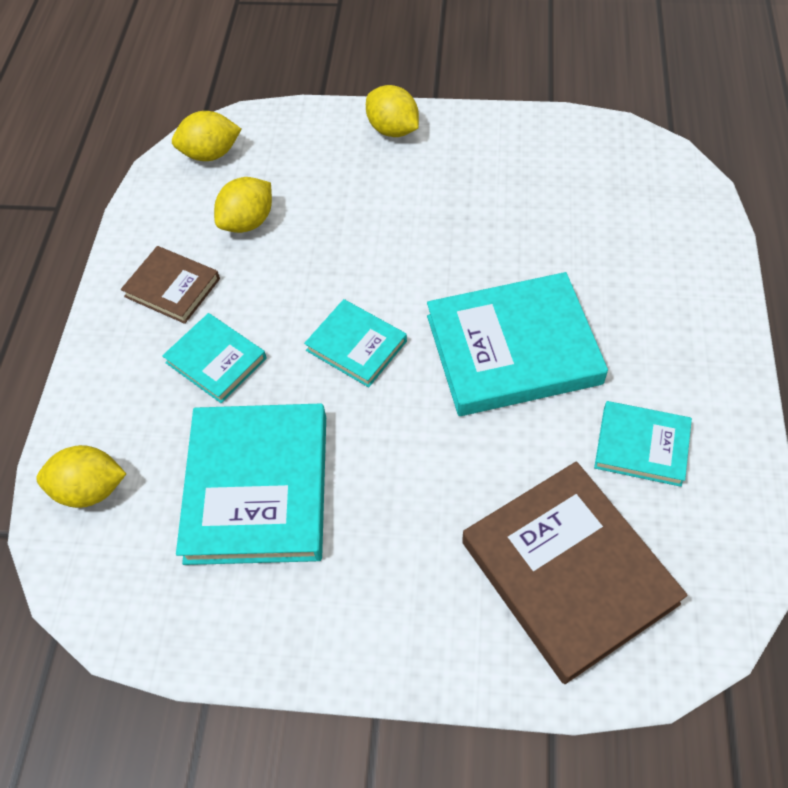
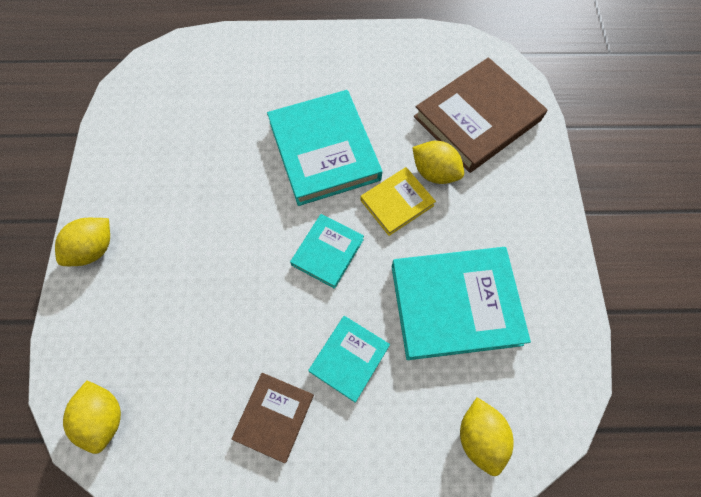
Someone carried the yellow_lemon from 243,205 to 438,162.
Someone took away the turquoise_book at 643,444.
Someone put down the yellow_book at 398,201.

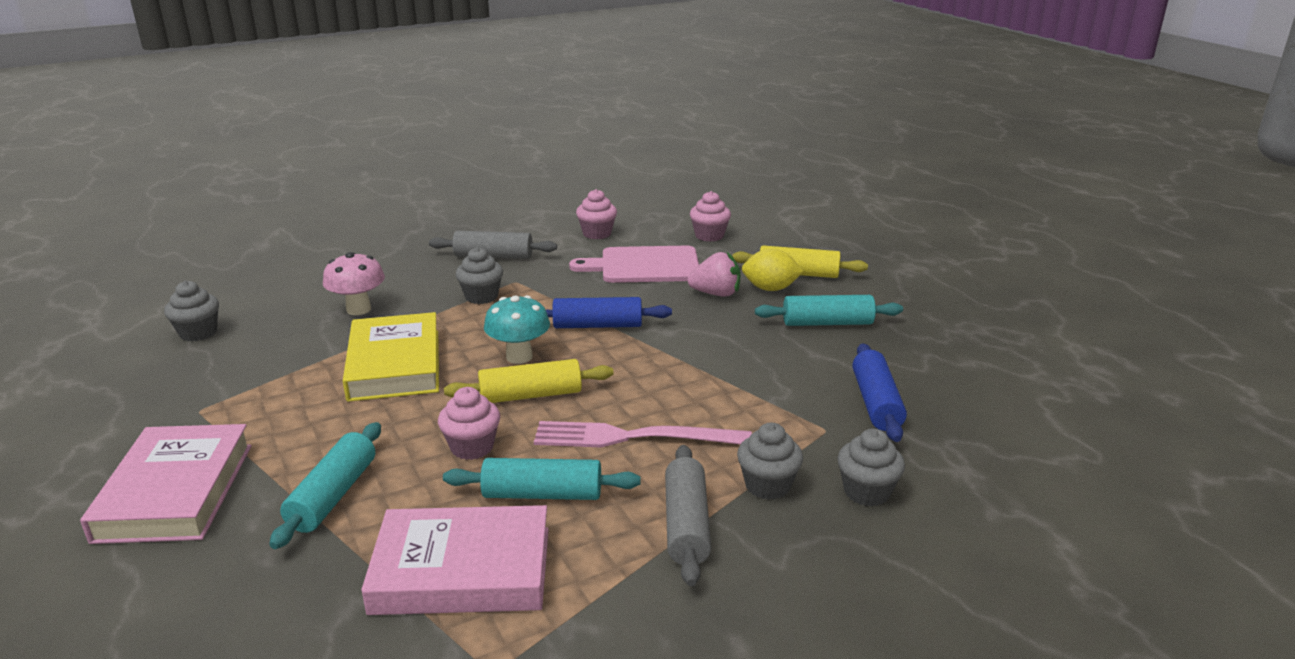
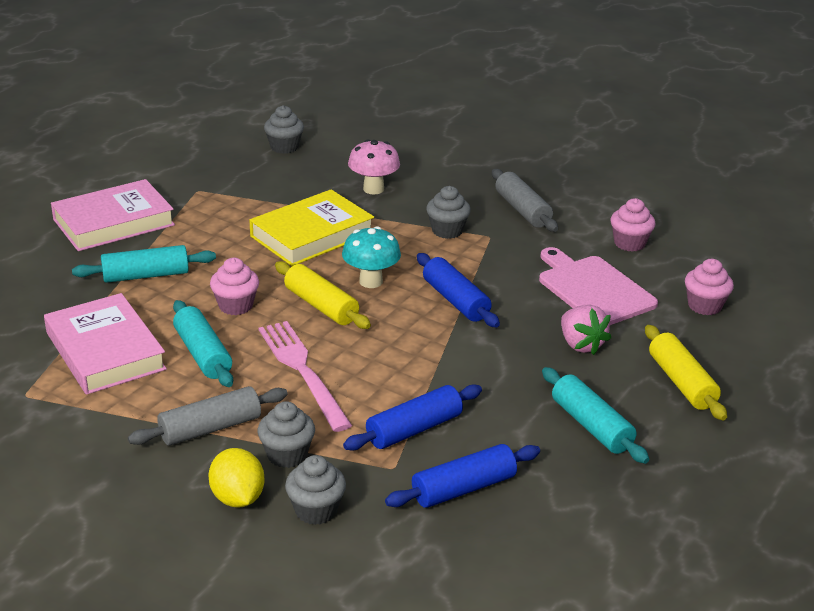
Someone carried the yellow_lemon from 773,270 to 236,478.
Someone put down the blue_rolling_pin at 412,417.

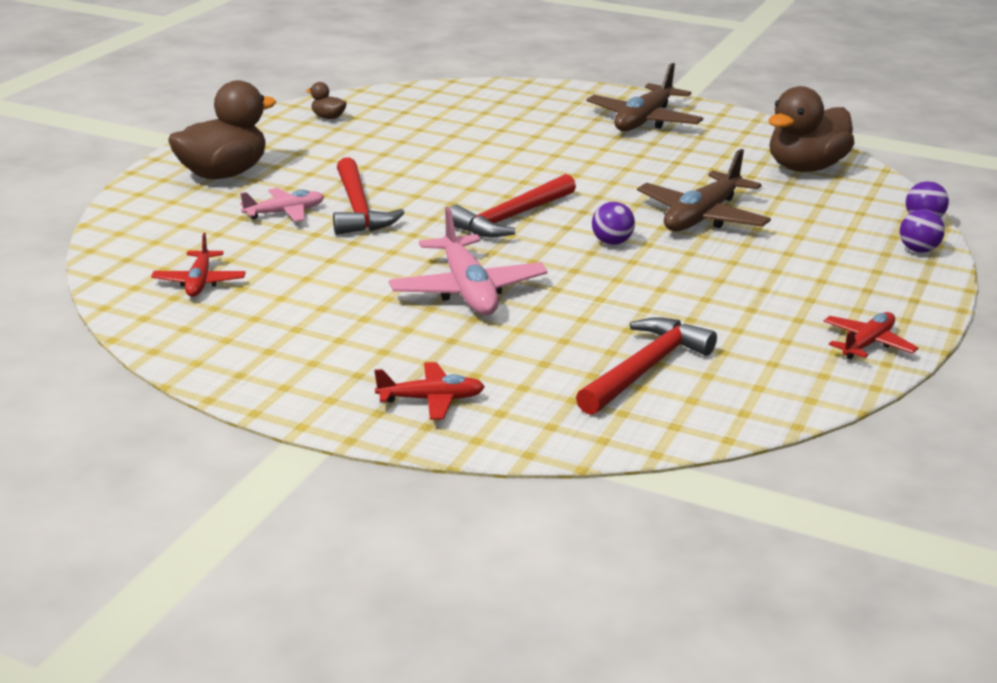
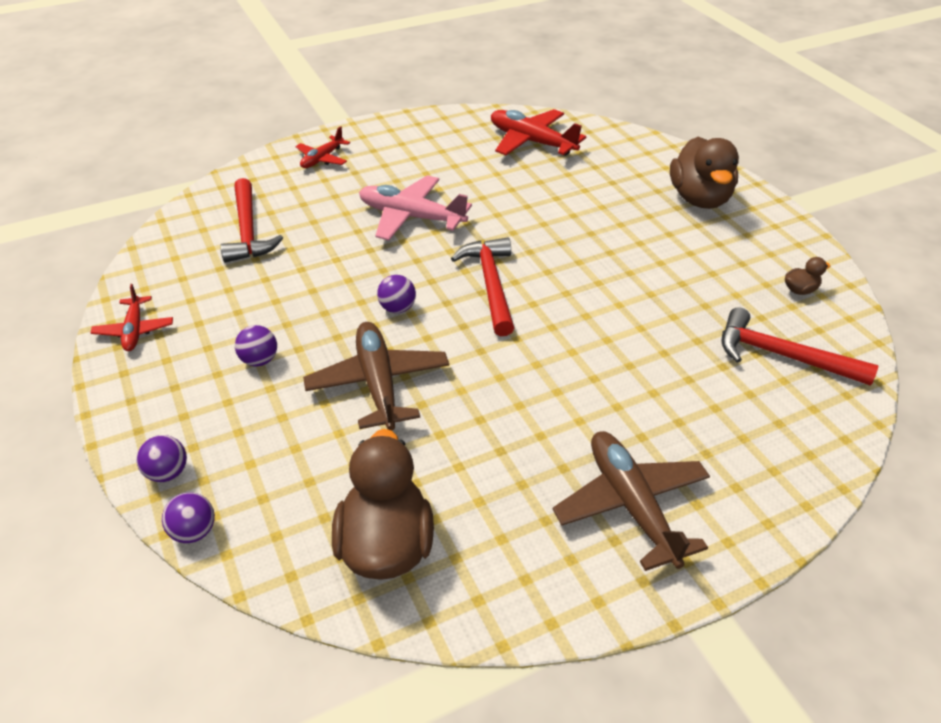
Someone carried the red_hammer from 369,196 to 800,346.
Someone took away the pink_plane at 282,205.
Someone scaled the red_plane at 198,265 by 1.72.
Someone put down the purple_ball at 256,346.

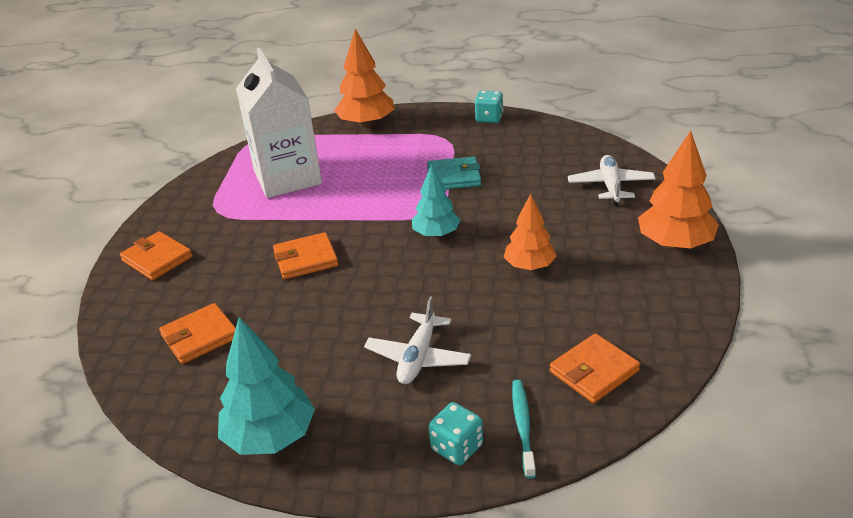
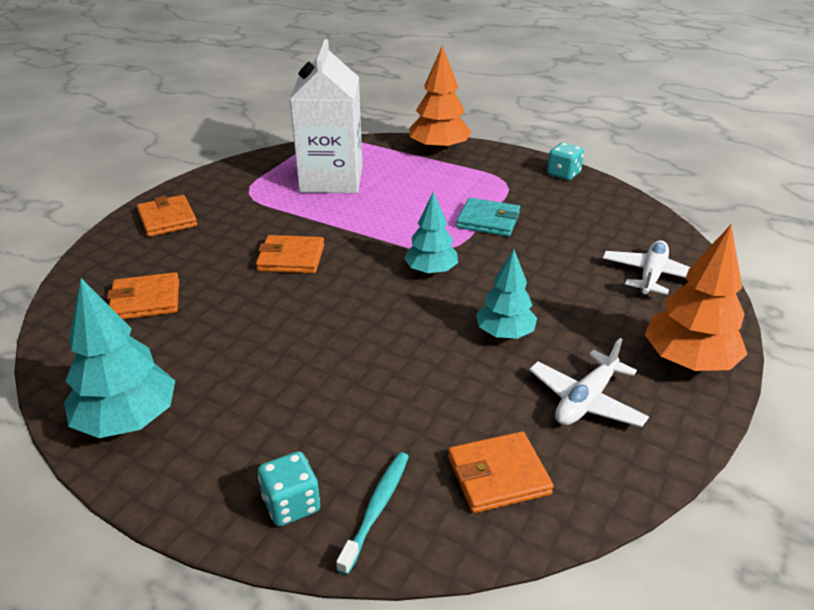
Someone repainted the orange_tree at 530,231, which became the turquoise_tree at 506,294.
Someone carried the white_plane from 417,340 to 589,382.

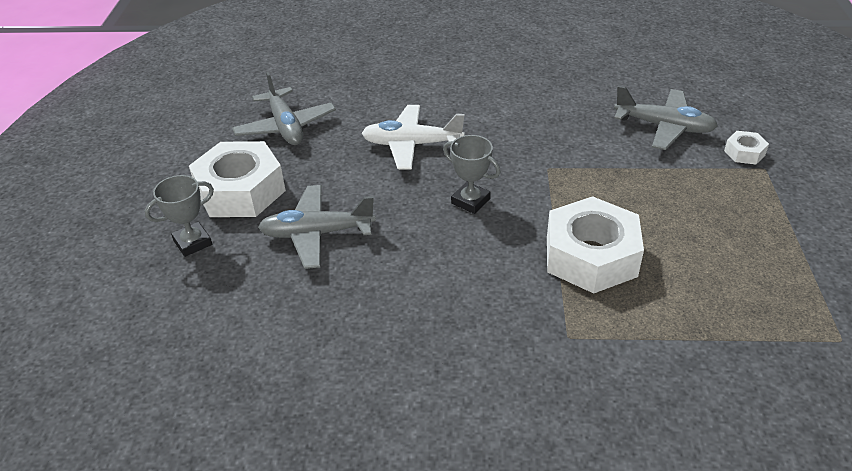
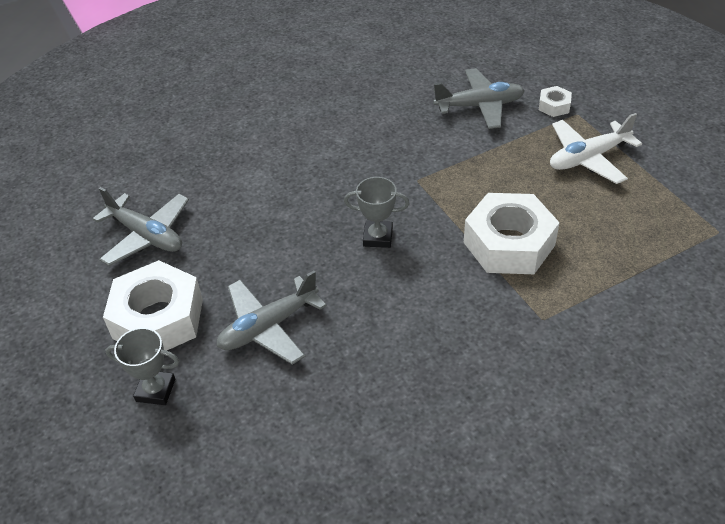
Someone carried the white_plane from 413,137 to 596,148.
Someone rotated the grey_trophy at 179,216 by 75 degrees clockwise.

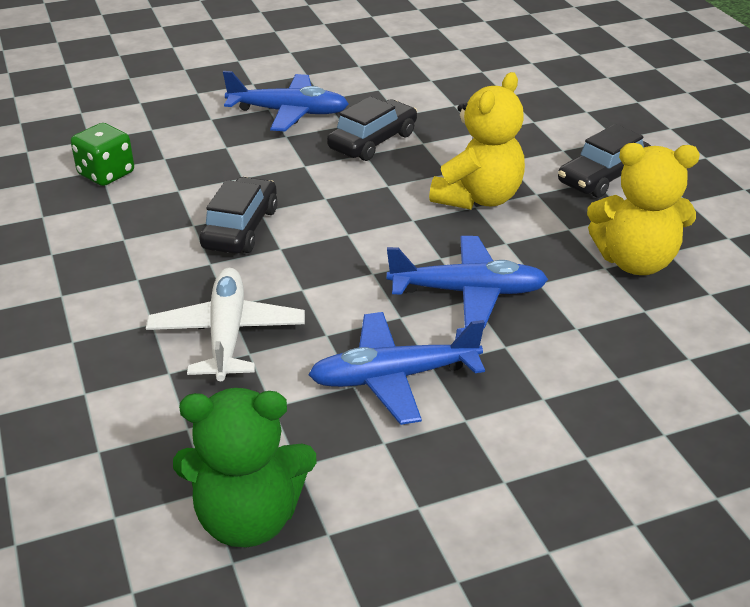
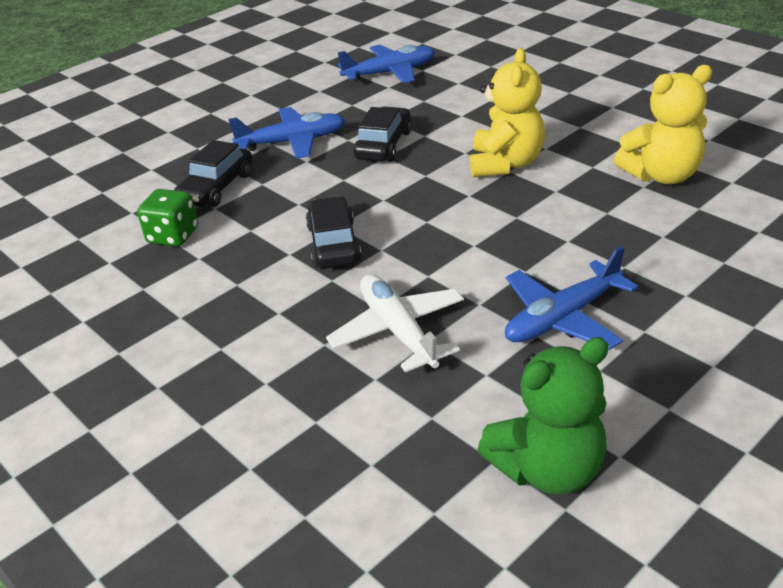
Someone carried the black_car from 604,161 to 213,173.
Someone carried the blue_plane from 467,282 to 386,64.

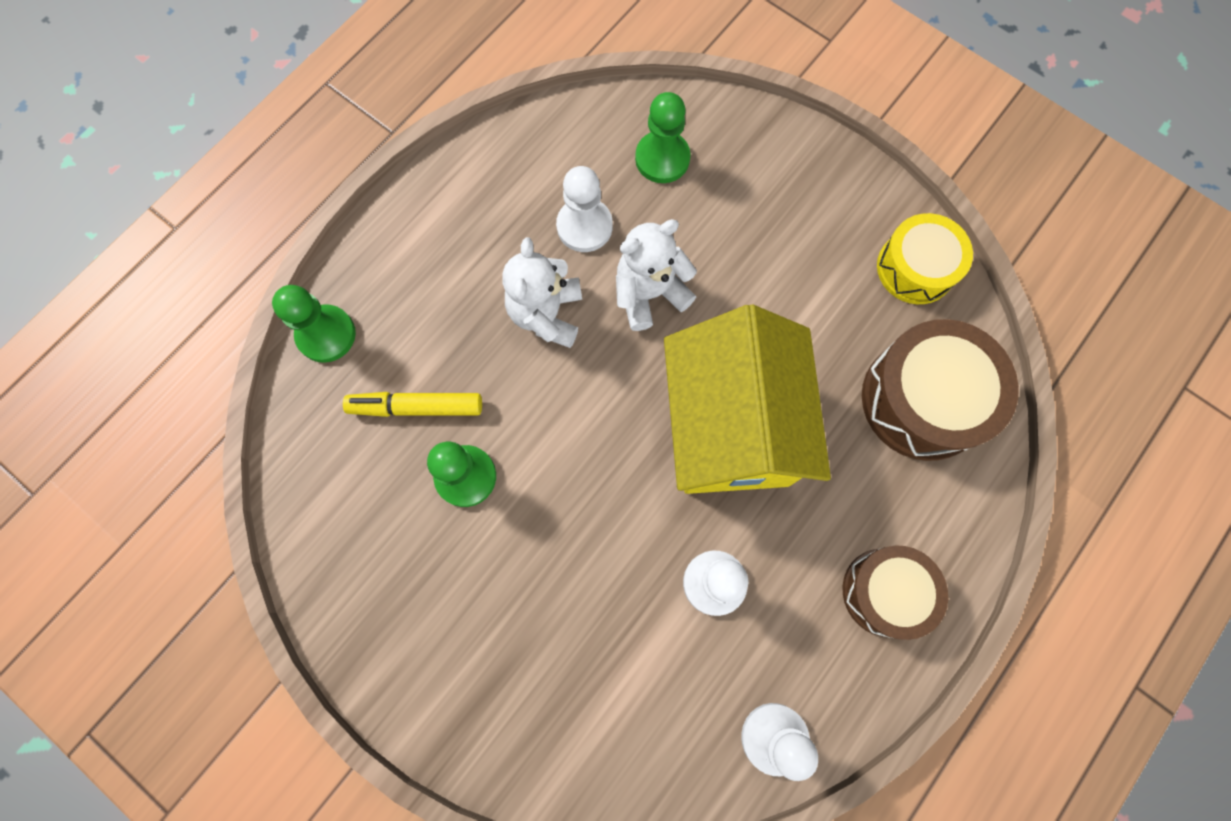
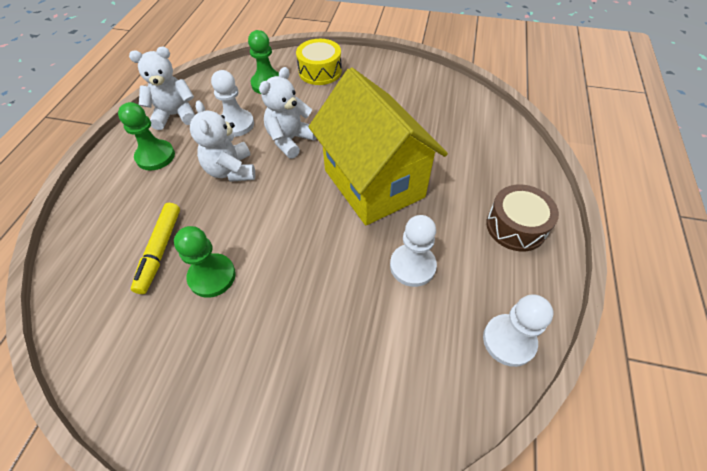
Someone carried the yellow_drum from 925,258 to 319,62.
Someone carried the green_pawn from 314,324 to 146,136.
Someone took away the brown_drum at 940,390.
Someone rotated the yellow_marker at 412,404 by 60 degrees counterclockwise.
Someone put down the white_teddy_bear at 162,88.

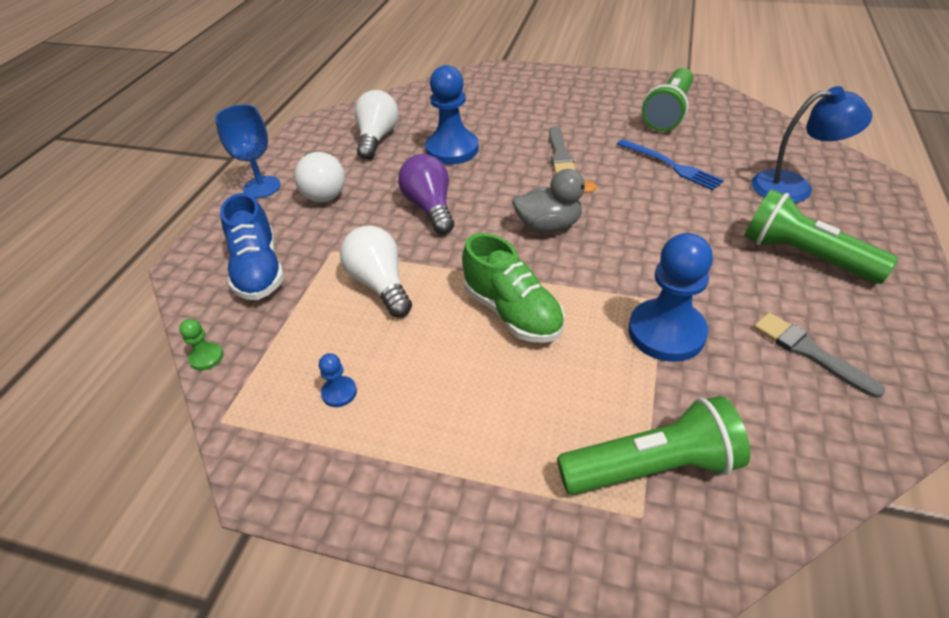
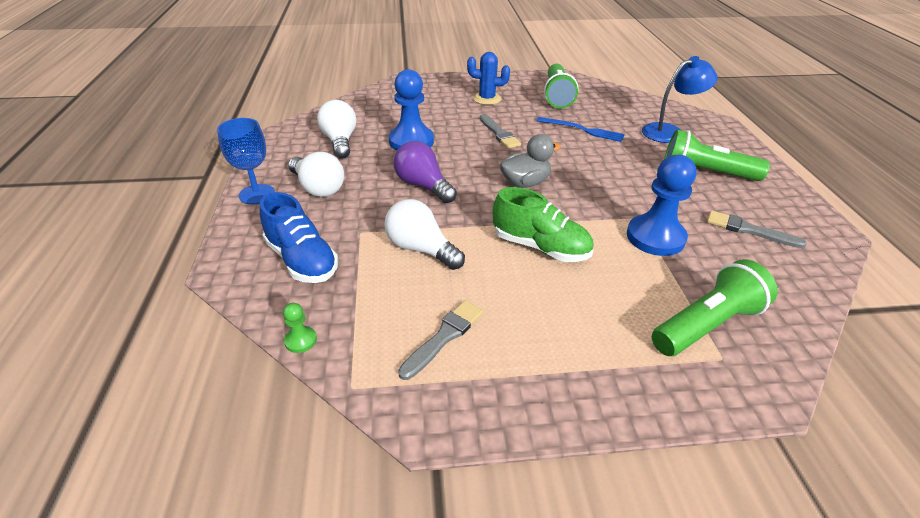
Someone swapped the blue_pawn at 338,380 for the grey_brush at 440,340.
Someone put down the blue_cactus at 488,78.

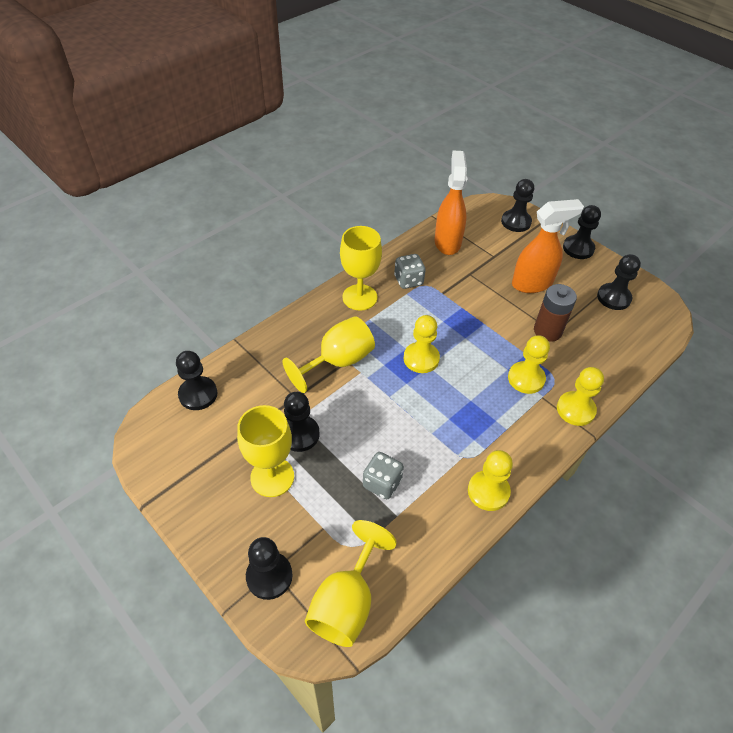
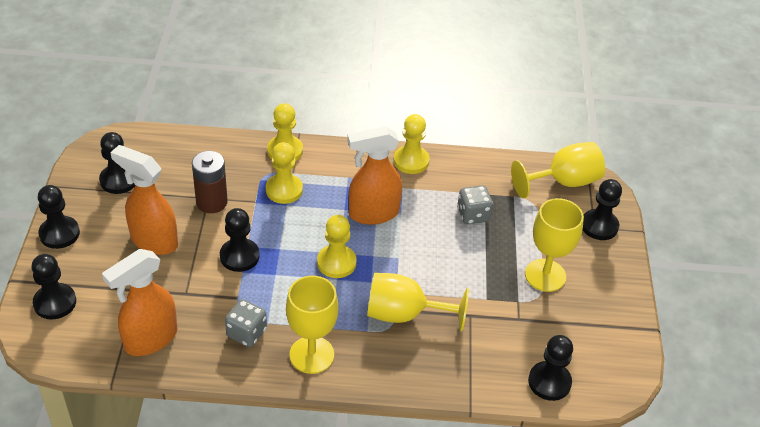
Someone carried the black_pawn from 302,422 to 240,240.
Someone put down the orange_spray_bottle at 374,175.

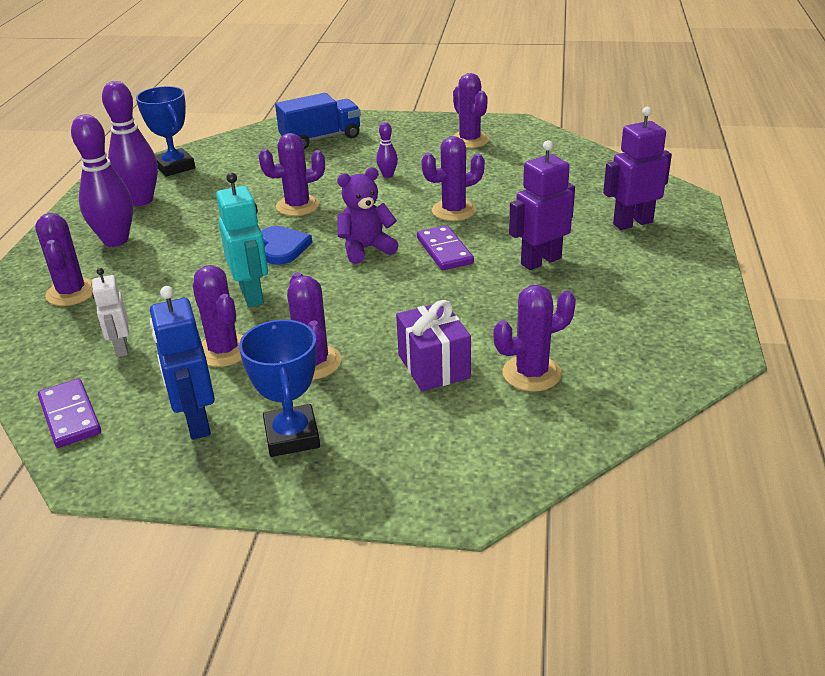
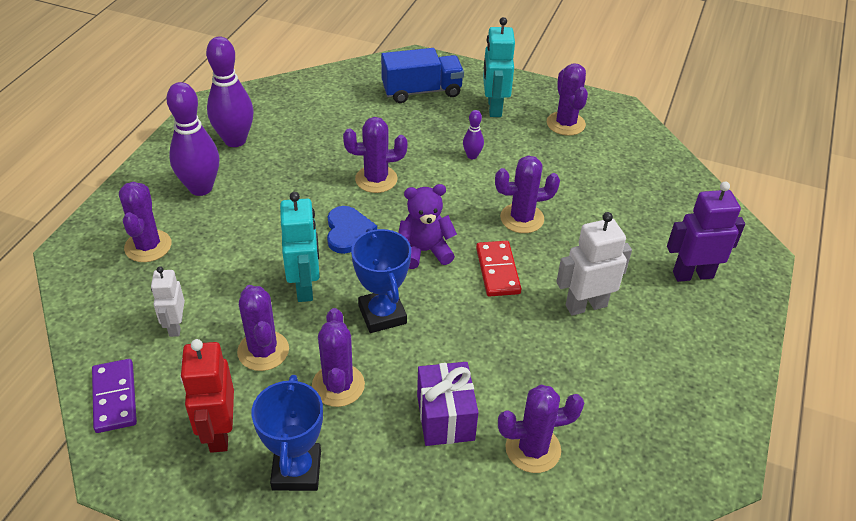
Someone carried the blue_trophy from 165,131 to 381,280.
Someone repainted the purple_robot at 542,205, which became the white_robot at 594,264.
Someone repainted the purple_domino at 445,247, which became the red_domino at 498,269.
Someone repainted the blue_robot at 182,363, which became the red_robot at 207,396.
Someone put down the turquoise_robot at 499,67.

